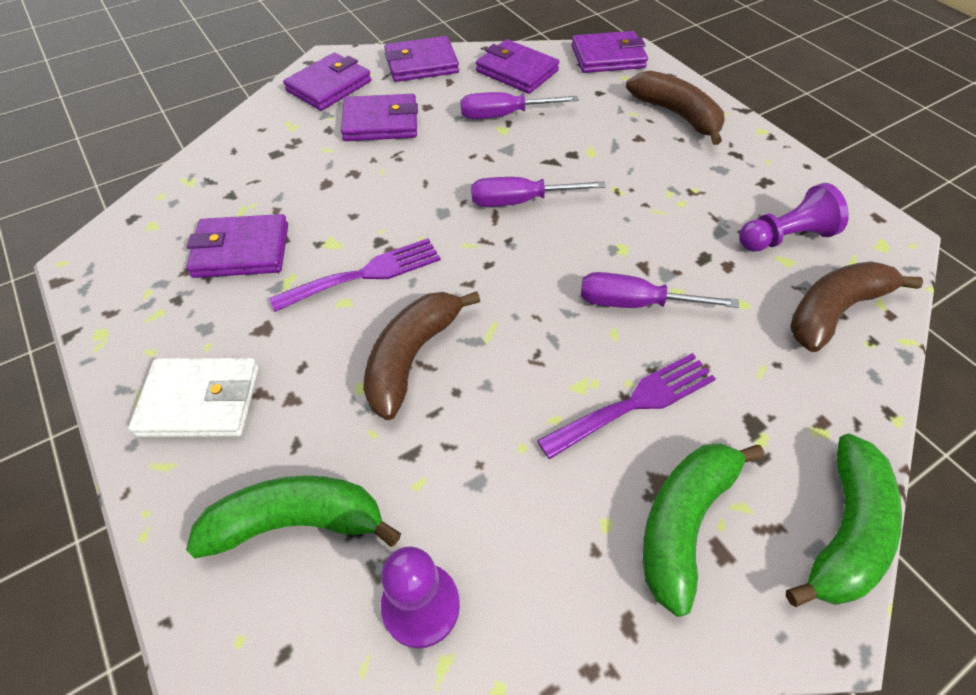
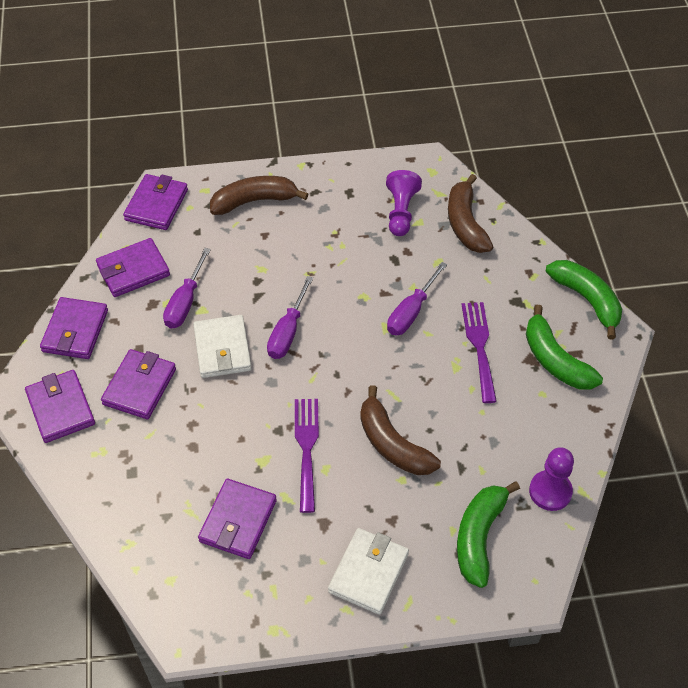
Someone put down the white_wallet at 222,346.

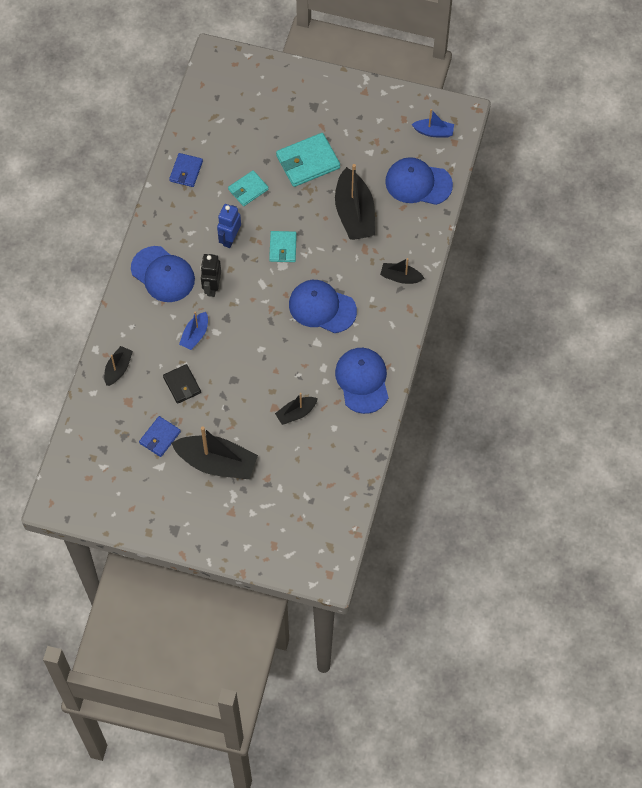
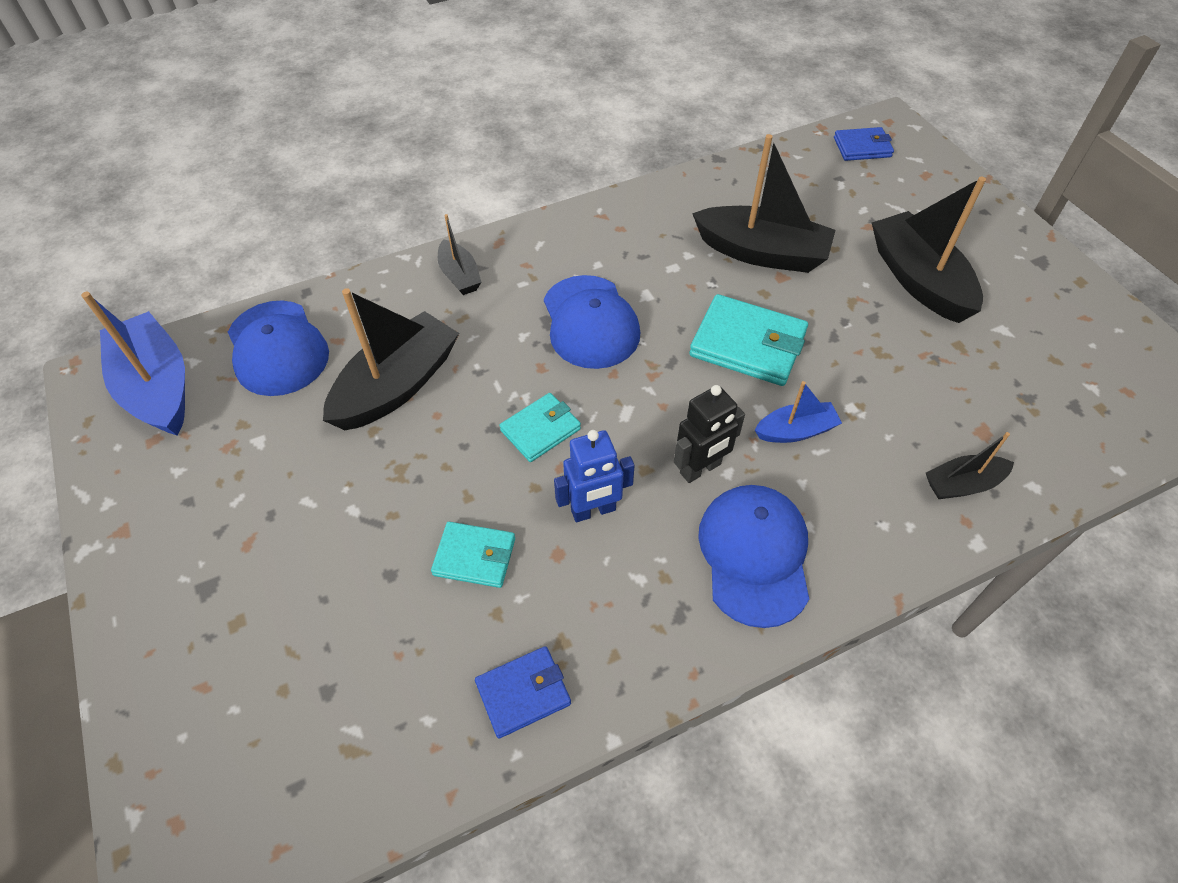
Someone scaled the blue_boat at 433,123 by 1.89.
Someone carried the turquoise_wallet from 308,160 to 748,340.
Someone took away the blue_cap at 362,381.
Someone took away the black_wallet at 182,384.
Someone scaled the black_boat at 296,409 by 1.89.
Someone carried the blue_wallet from 160,436 to 864,144.

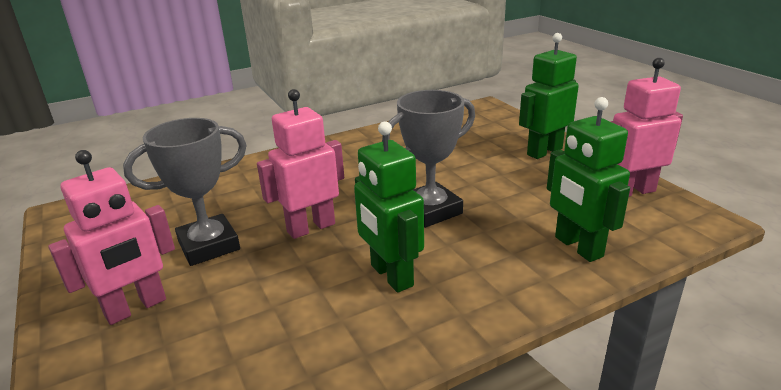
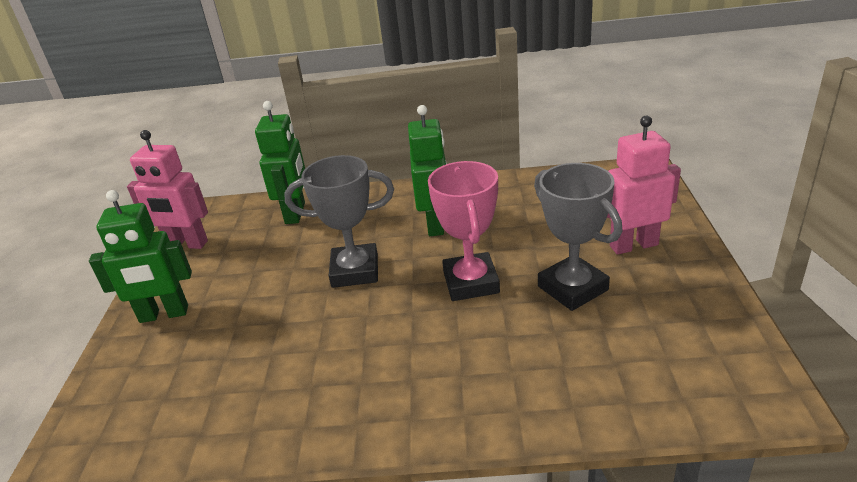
Someone swapped the pink_robot at 300,164 for the pink_trophy at 464,231.
Someone rotated the grey_trophy at 185,192 by 60 degrees clockwise.

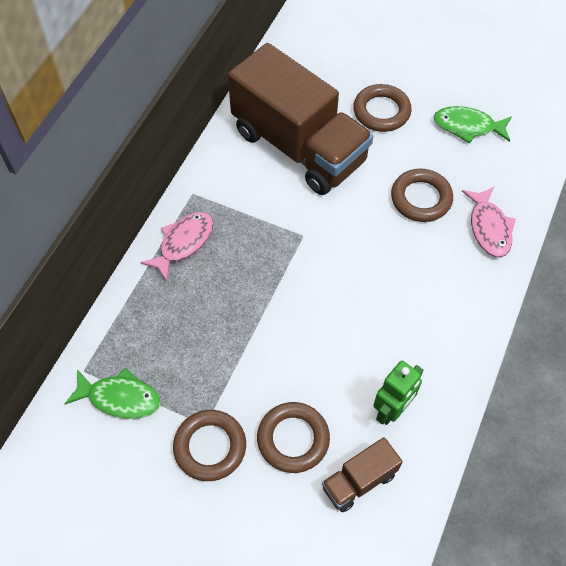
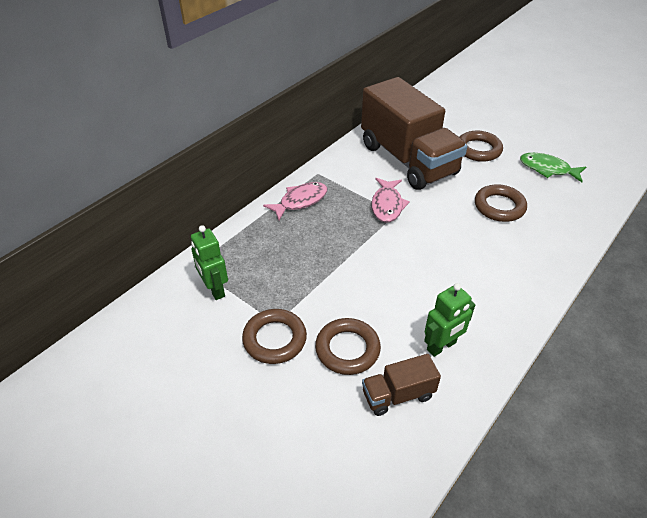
Someone carried the pink_fish from 489,222 to 390,200.
Someone swapped the green_fish at 113,393 for the green_robot at 209,262.

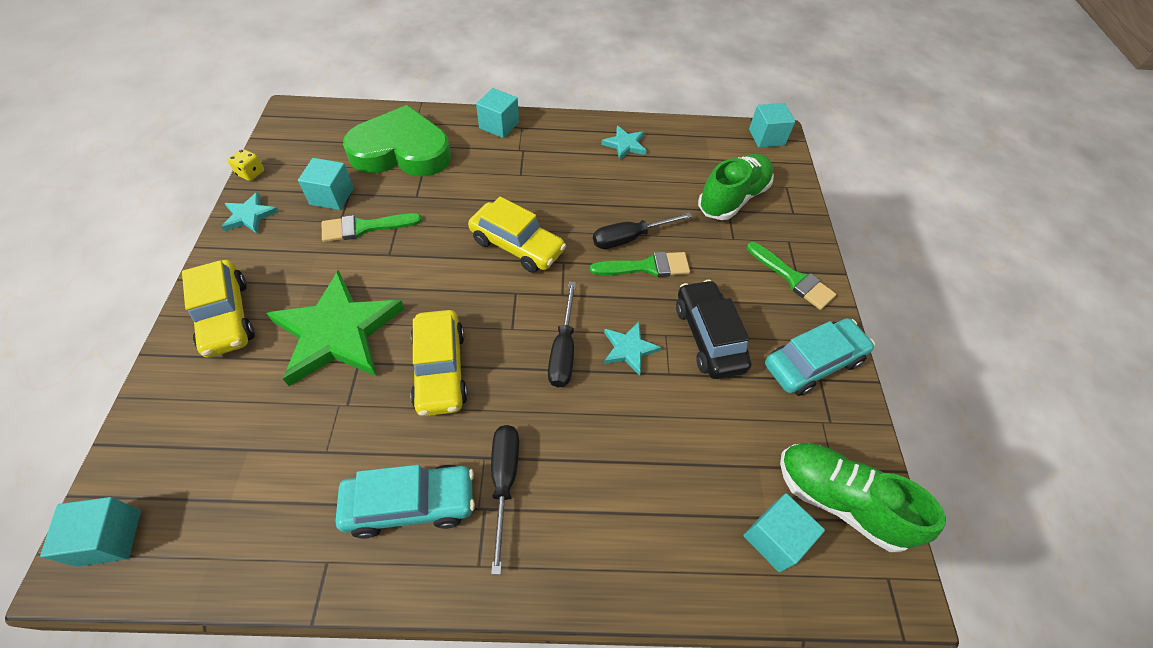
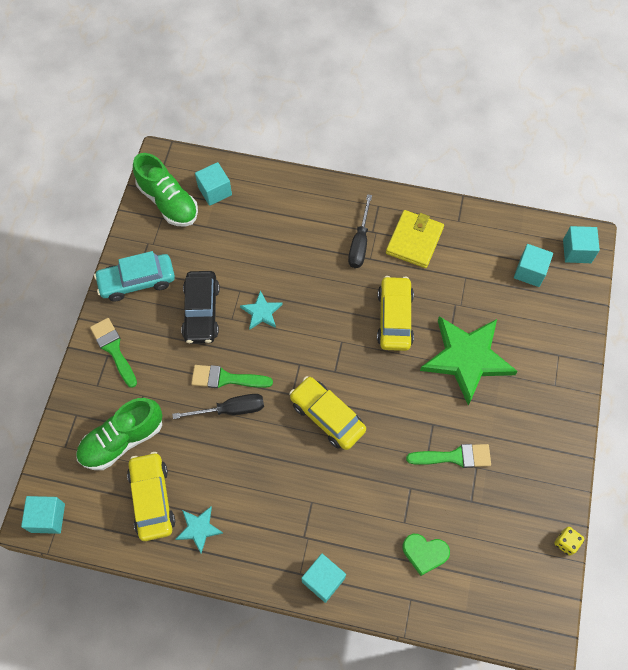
Someone scaled the green_heart at 397,141 by 0.46.
Someone carried the turquoise_cube from 326,184 to 533,265.
Someone took away the turquoise_star at 250,212.
Someone carried the yellow_car from 218,309 to 151,496.
Someone took away the black_screwdriver at 562,334.
Someone swapped the turquoise_car at 405,502 for the yellow_wallet at 415,239.

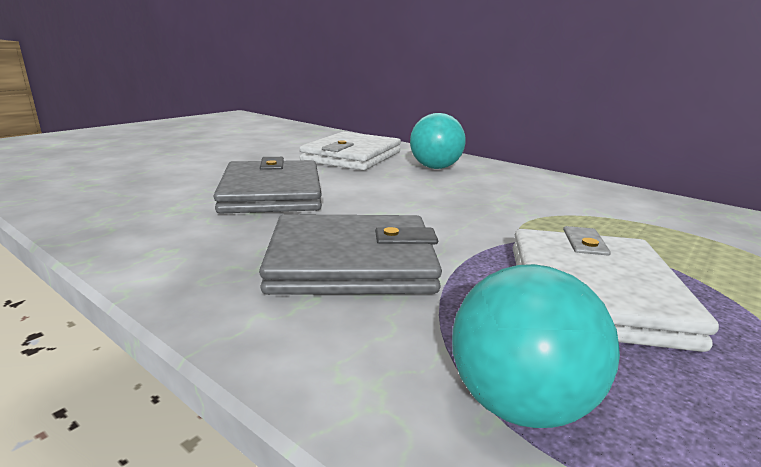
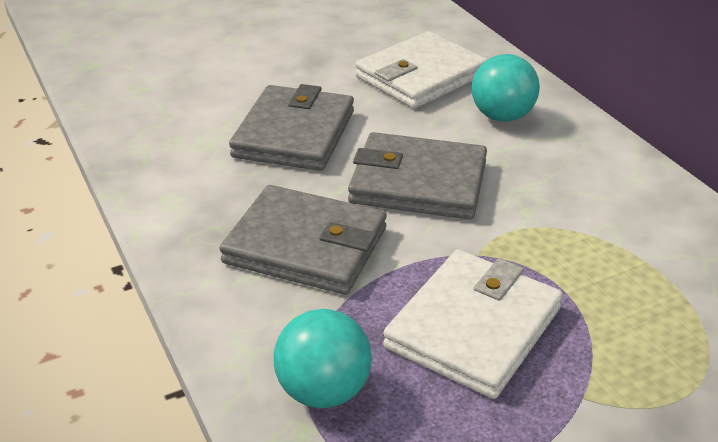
Someone put down the grey_wallet at 417,176.

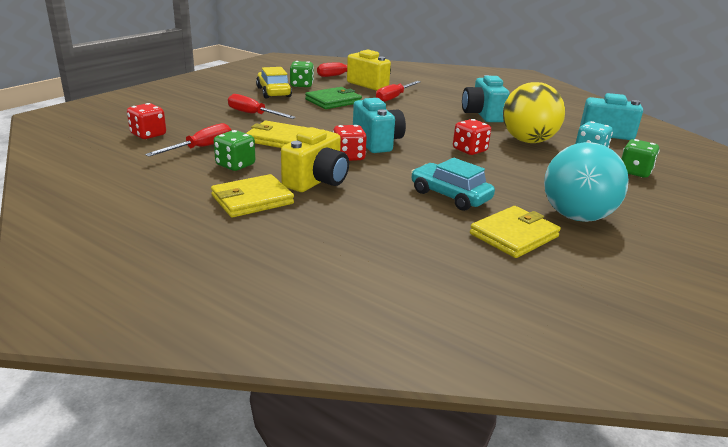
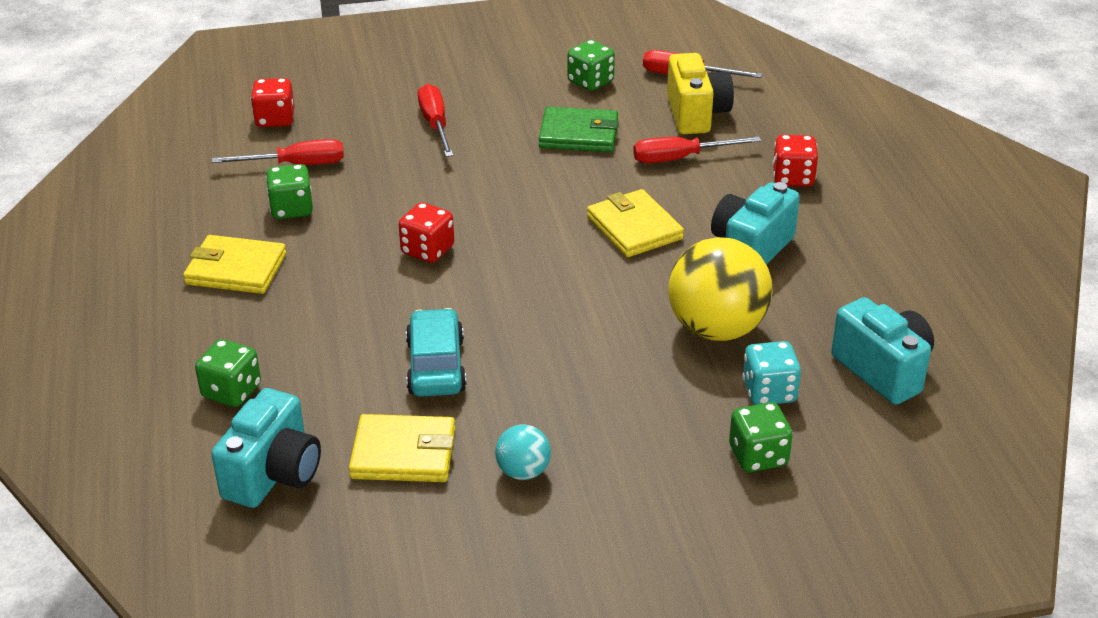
Someone took away the yellow_car at 274,83.
Someone carried the turquoise_camera from 379,125 to 266,448.
Someone carried the red_dice from 472,137 to 795,161.
Someone carried the yellow_wallet from 277,134 to 635,223.
Someone took away the yellow_camera at 315,159.
Someone scaled the turquoise_ball at 586,182 by 0.49.
Someone put down the green_dice at 228,373.

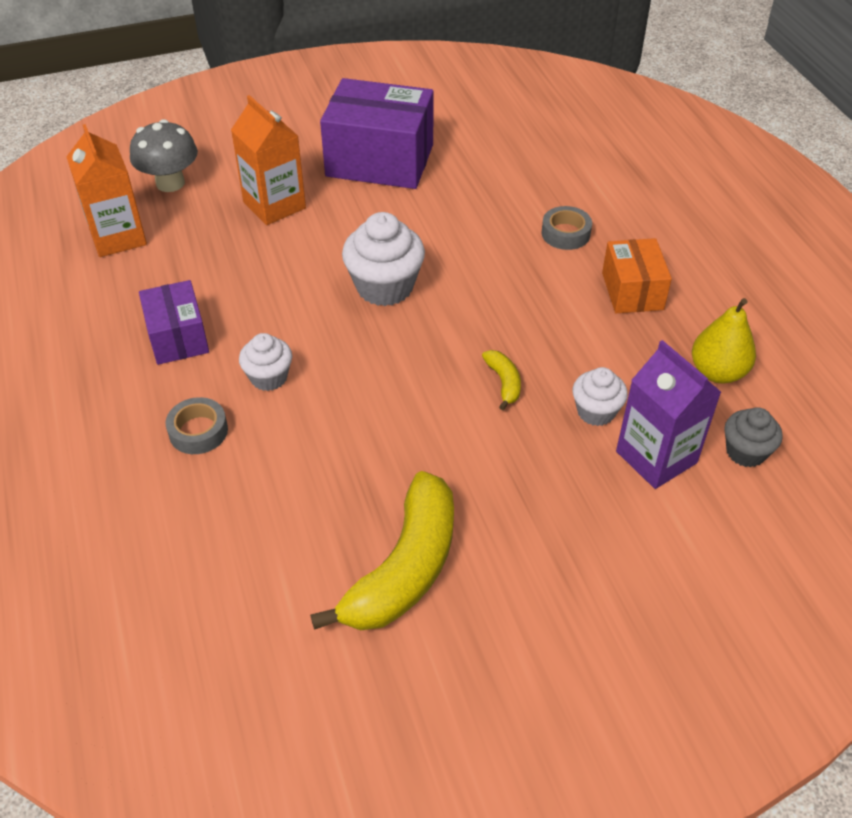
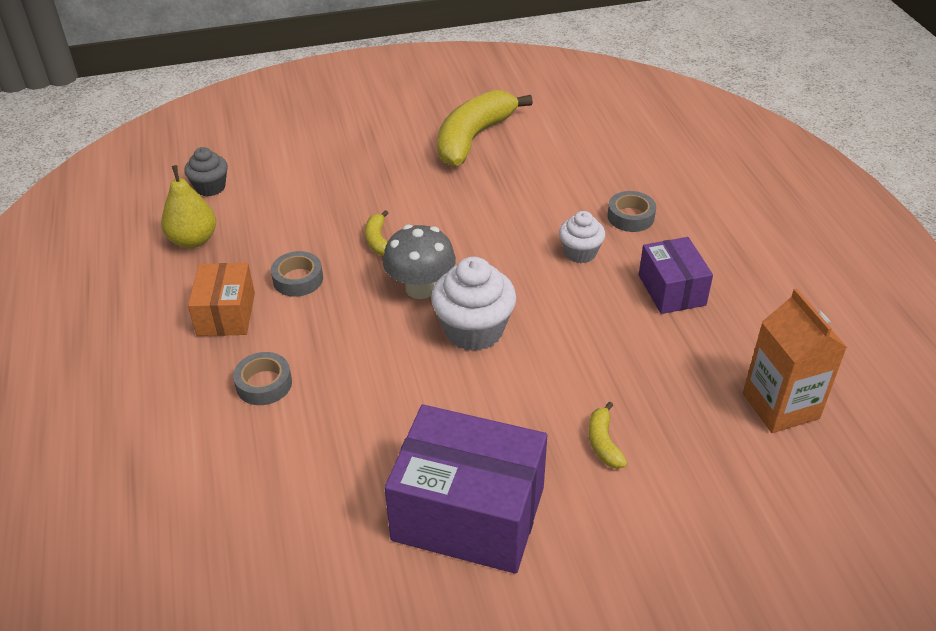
Someone swapped the orange_carton at 268,160 for the yellow_banana at 608,435.
Someone carried the grey_mushroom from 164,155 to 419,262.
Someone took away the purple_carton at 668,414.
Someone took away the white_cupcake at 600,396.
Someone put down the grey_tape at 297,274.

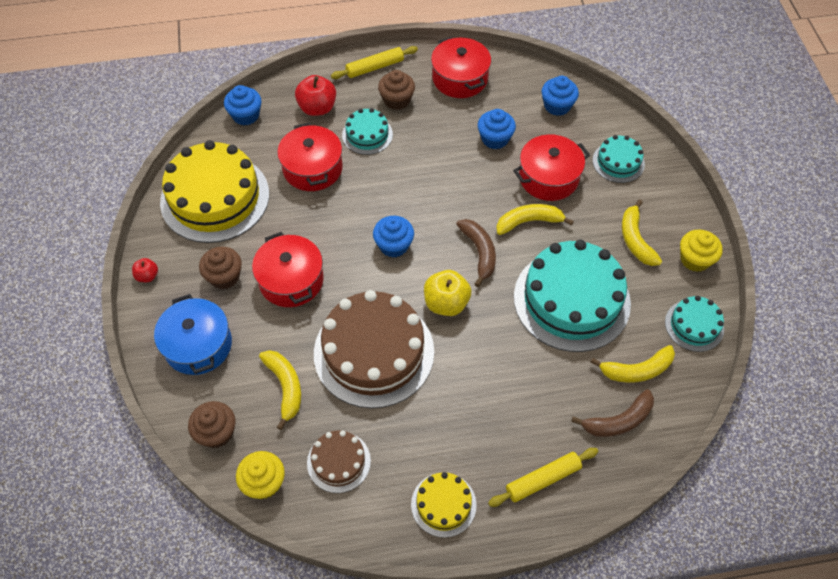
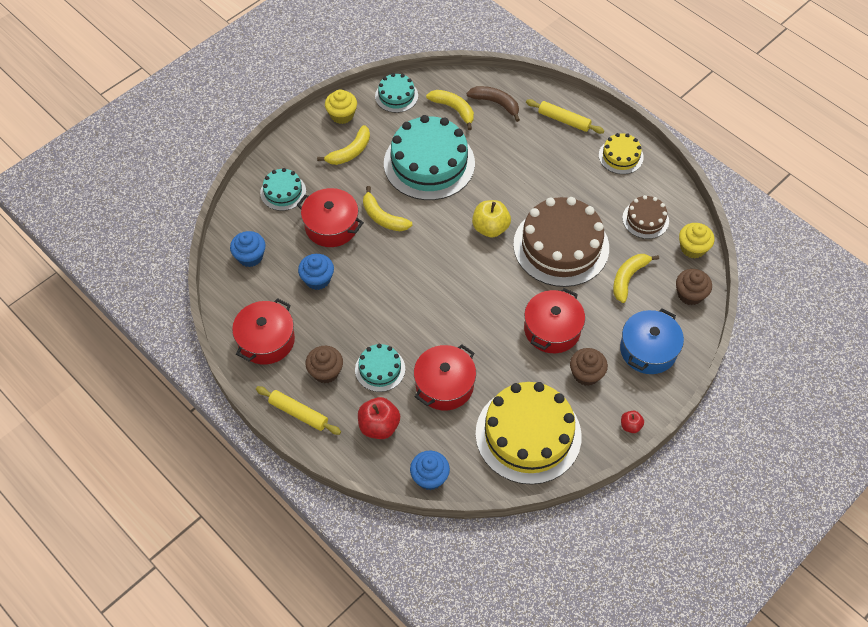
Someone took away the blue_cupcake at 393,237.
Someone took away the brown_banana at 476,253.

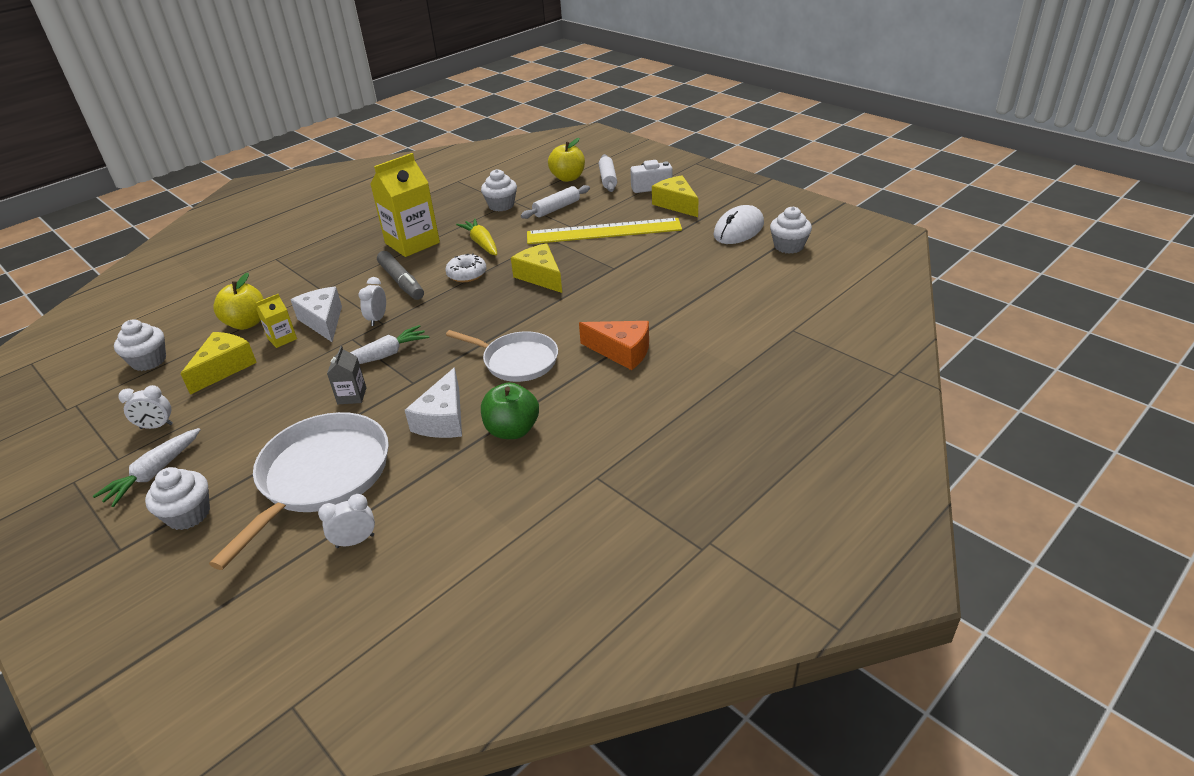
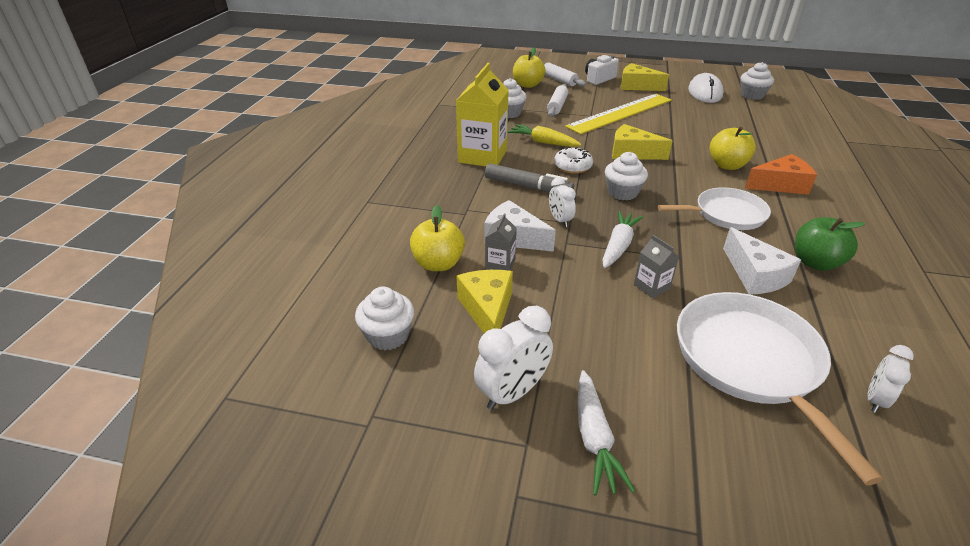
Someone repainted the yellow_carton at 276,321, which became the grey_carton at 501,242.
Someone scaled the white_clock at 145,407 by 1.62.
Someone carried the white_cupcake from 177,498 to 626,176.
Someone put down the yellow_apple at 732,148.

